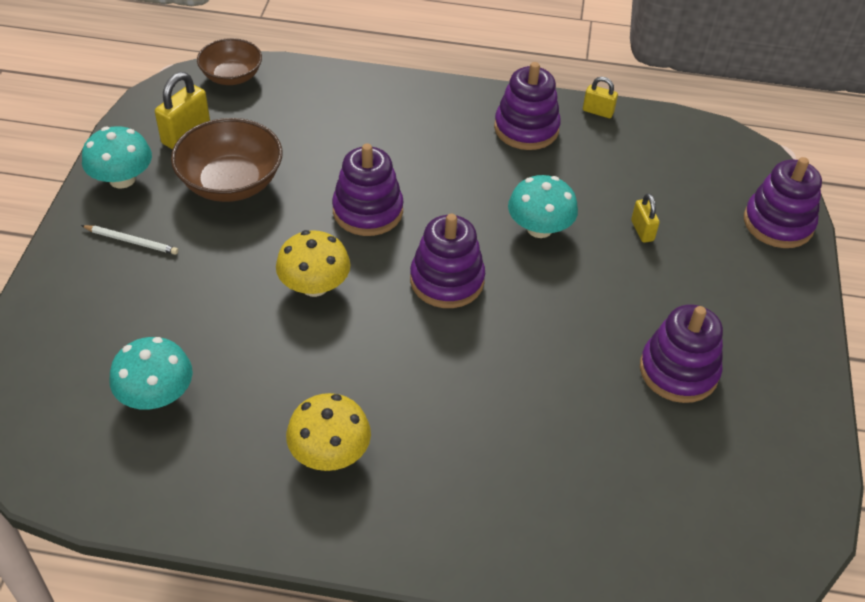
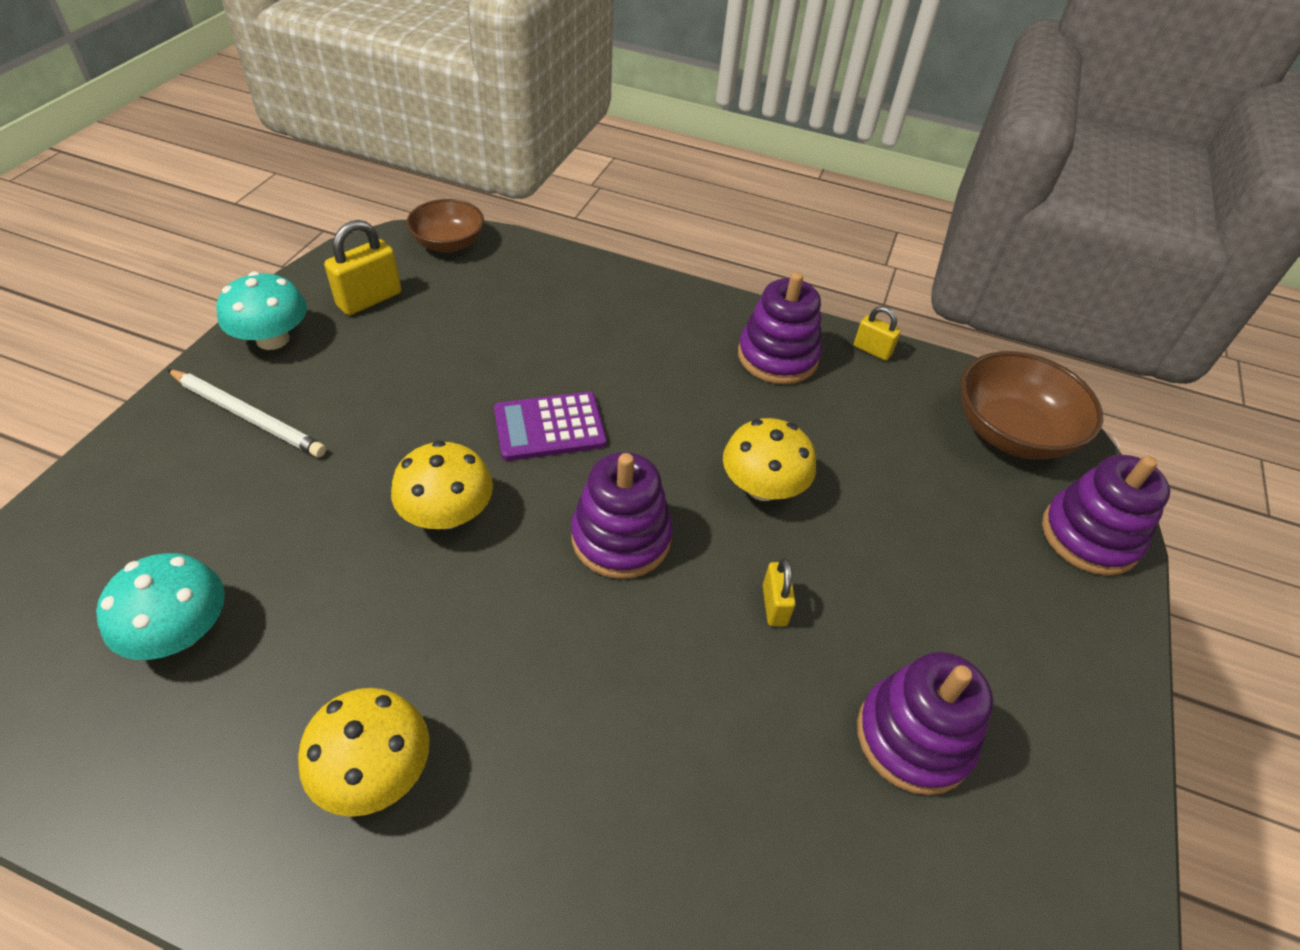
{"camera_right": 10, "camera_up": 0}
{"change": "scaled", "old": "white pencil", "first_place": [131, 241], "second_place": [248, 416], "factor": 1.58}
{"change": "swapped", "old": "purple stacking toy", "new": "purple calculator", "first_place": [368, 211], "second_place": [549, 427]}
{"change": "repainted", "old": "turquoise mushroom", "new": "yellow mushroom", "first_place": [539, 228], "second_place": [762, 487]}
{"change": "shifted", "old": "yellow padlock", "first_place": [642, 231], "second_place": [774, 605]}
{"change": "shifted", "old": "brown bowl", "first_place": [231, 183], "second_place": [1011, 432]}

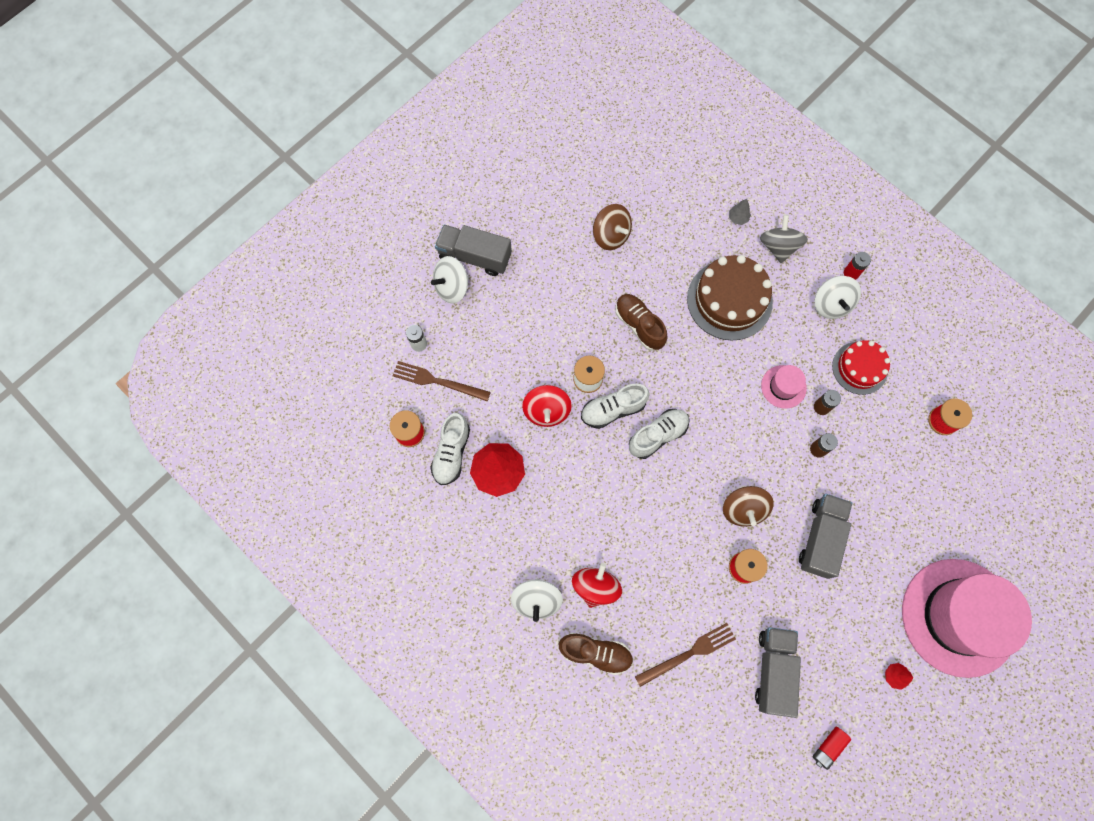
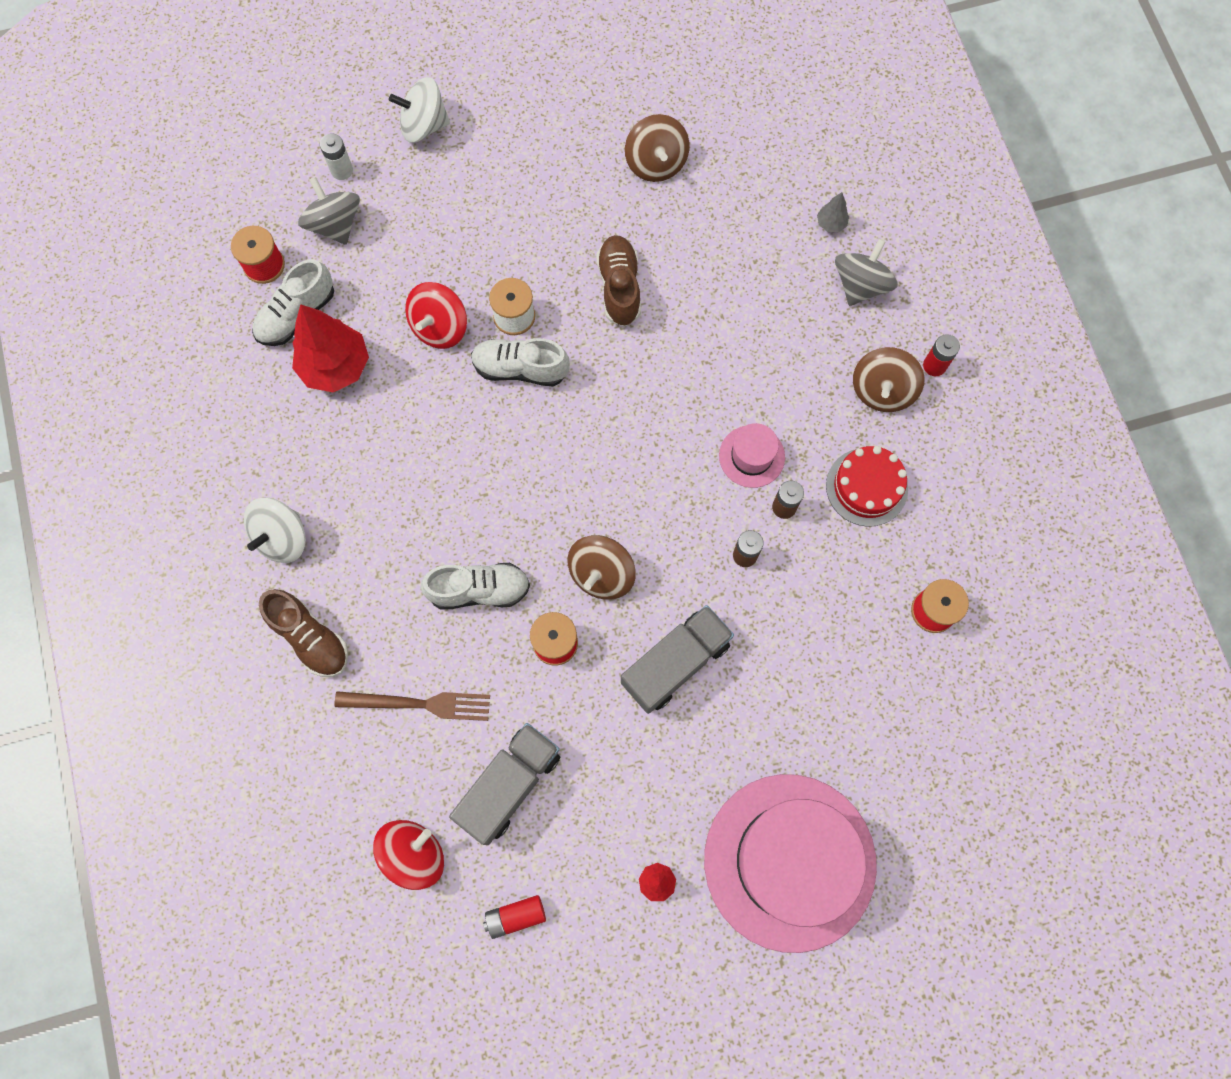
{"camera_right": 30, "camera_up": 0}
{"change": "swapped", "old": "brown fork", "new": "grey spinning top", "first_place": [437, 381], "second_place": [335, 224]}
{"change": "shifted", "old": "red spinning top", "first_place": [595, 587], "second_place": [414, 854]}
{"change": "shifted", "old": "white shoe", "first_place": [658, 435], "second_place": [479, 590]}
{"change": "repainted", "old": "white spinning top", "new": "brown spinning top", "first_place": [831, 304], "second_place": [882, 390]}
{"change": "gone", "old": "grey truck", "first_place": [475, 256]}
{"change": "gone", "old": "brown cake", "first_place": [729, 300]}

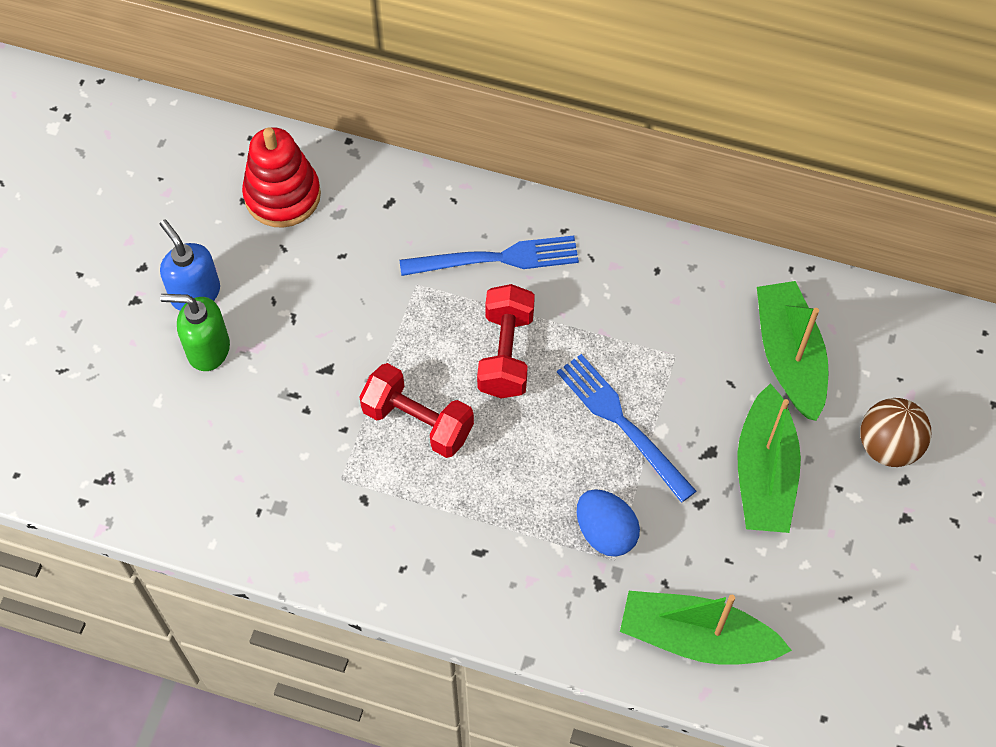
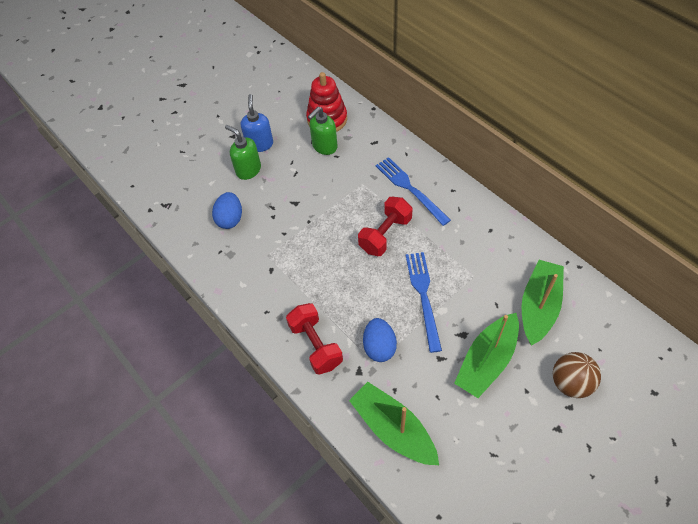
{"camera_right": 35, "camera_up": -5}
{"change": "new", "new": "blue egg", "second_place": [230, 219]}
{"change": "shifted", "old": "red dumbbell", "first_place": [418, 422], "second_place": [316, 345]}
{"change": "new", "new": "green soap dispenser", "second_place": [324, 146]}
{"change": "rotated", "old": "blue fork", "first_place": [497, 258], "second_place": [410, 189], "degrees": -150}

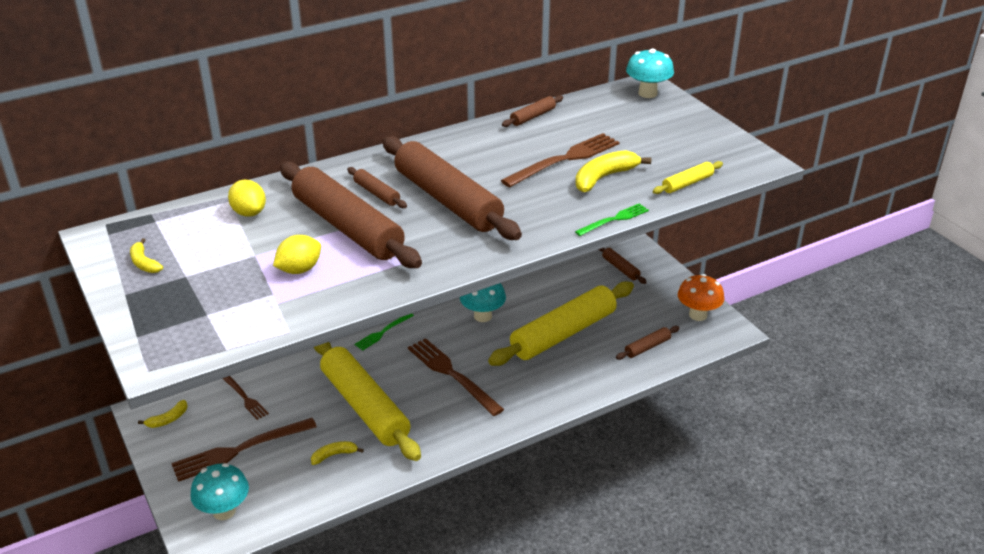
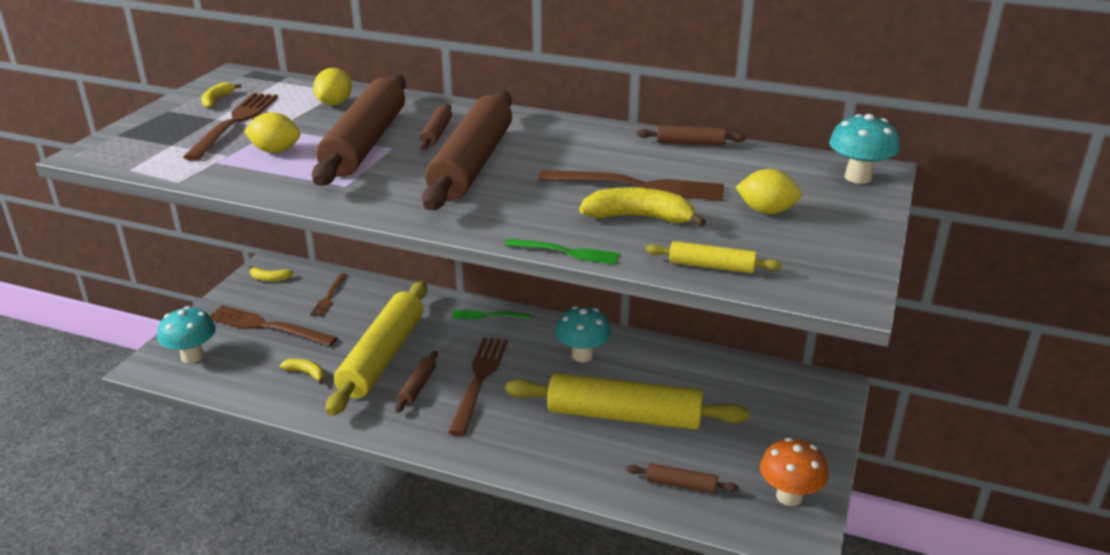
{"camera_right": 50, "camera_up": -5}
{"change": "new", "new": "brown fork", "second_place": [235, 123]}
{"change": "shifted", "old": "brown rolling pin", "first_place": [620, 268], "second_place": [418, 386]}
{"change": "new", "new": "yellow lemon", "second_place": [766, 211]}

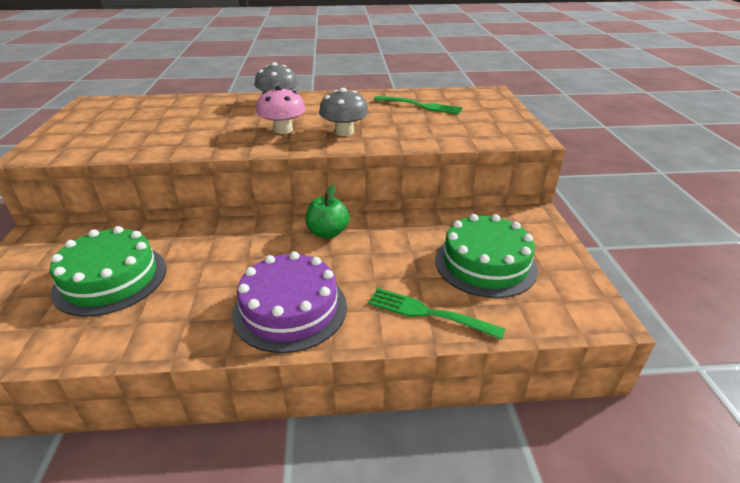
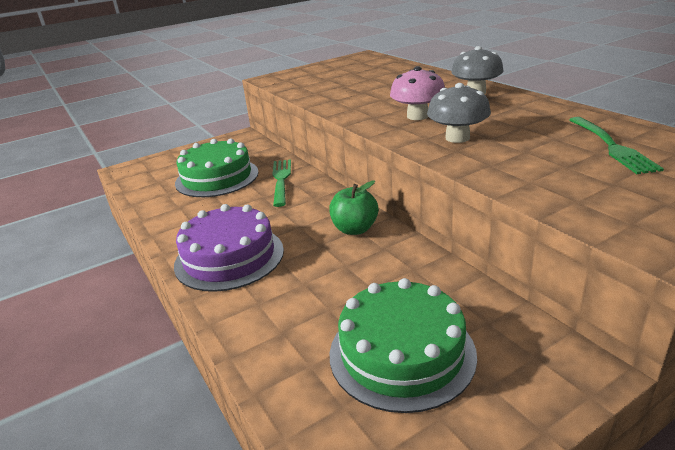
{"camera_right": 65, "camera_up": -5}
{"change": "shifted", "old": "green fork", "first_place": [429, 313], "second_place": [281, 180]}

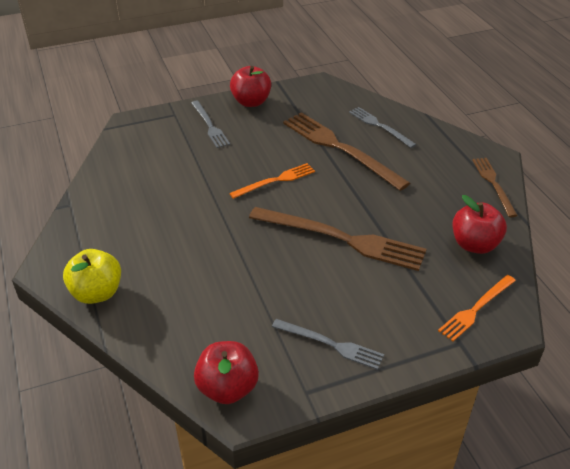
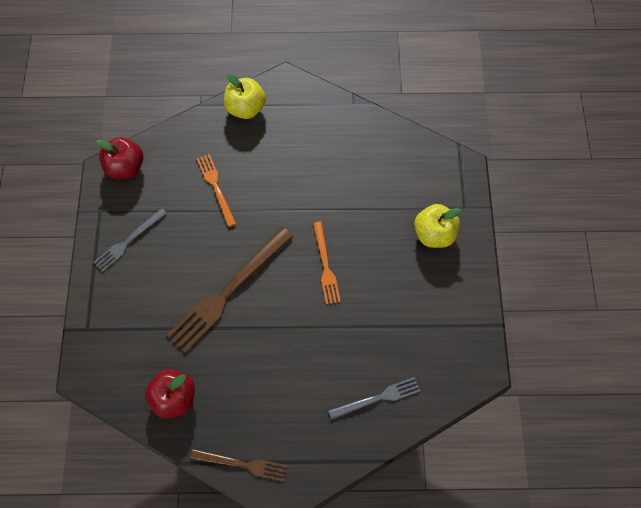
{"camera_right": 110, "camera_up": 25}
{"change": "shifted", "old": "orange fork", "first_place": [476, 309], "second_place": [216, 187]}
{"change": "swapped", "old": "grey fork", "new": "yellow apple", "first_place": [209, 125], "second_place": [434, 234]}
{"change": "gone", "old": "red apple", "first_place": [251, 102]}
{"change": "gone", "old": "brown fork", "first_place": [340, 148]}

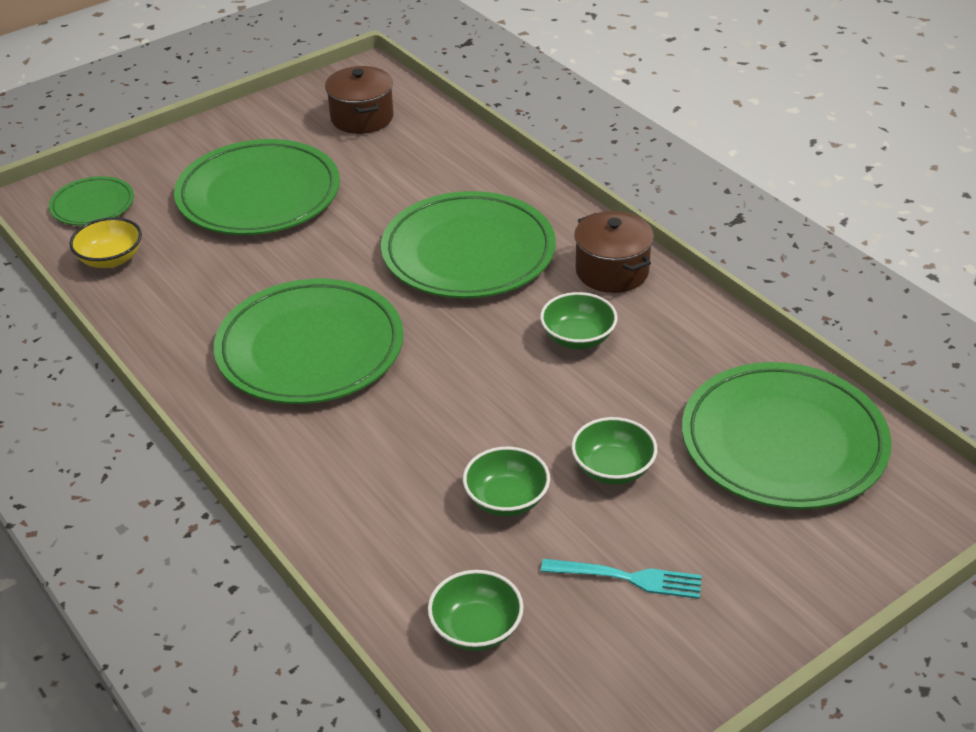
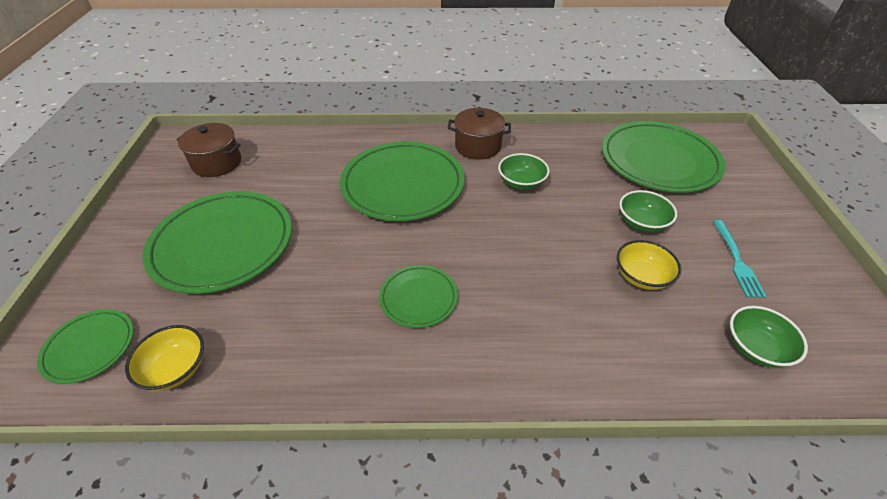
{"camera_right": -55, "camera_up": 5}
{"change": "scaled", "old": "green plate", "first_place": [310, 348], "second_place": [418, 298], "factor": 0.51}
{"change": "repainted", "old": "green bowl", "new": "yellow bowl", "first_place": [506, 499], "second_place": [641, 276]}
{"change": "rotated", "old": "turquoise fork", "first_place": [627, 578], "second_place": [737, 261], "degrees": 135}

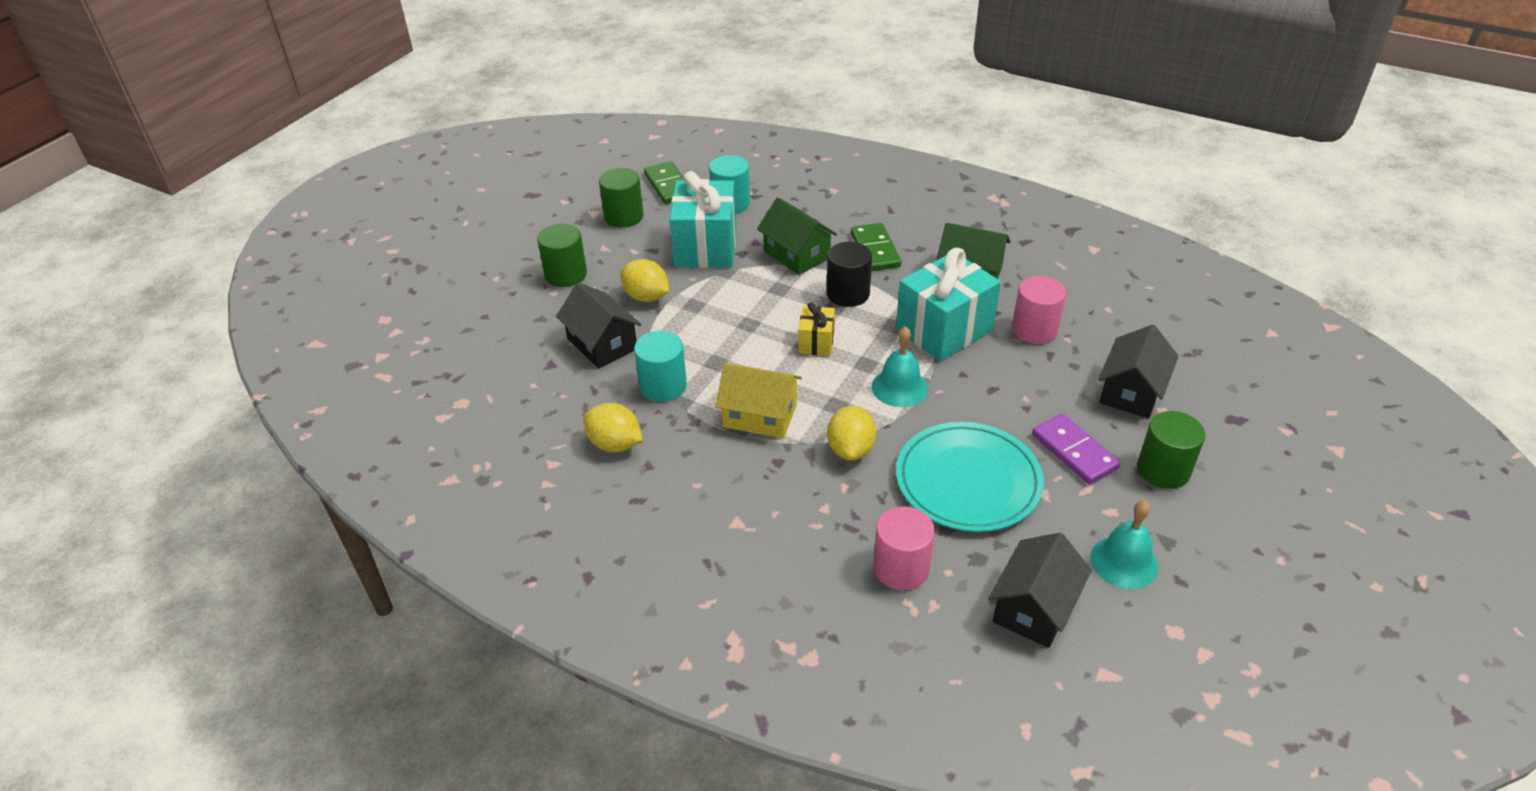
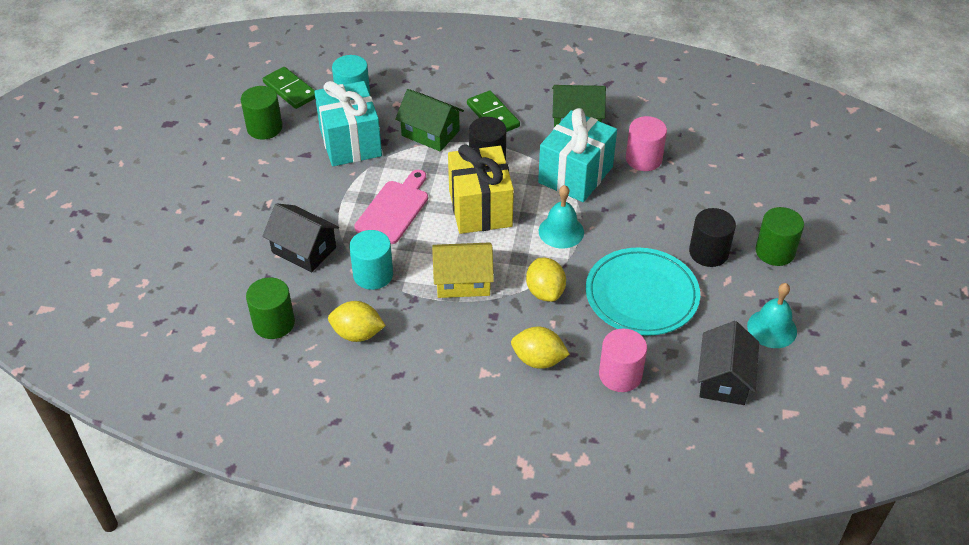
{"camera_right": -20, "camera_up": 5}
{"change": "shifted", "old": "green cylinder", "first_place": [566, 274], "second_place": [274, 323]}
{"change": "new", "new": "pink cutting board", "second_place": [394, 209]}
{"change": "scaled", "old": "yellow gift", "first_place": [816, 342], "second_place": [480, 208], "factor": 2.01}
{"change": "shifted", "old": "yellow lemon", "first_place": [646, 297], "second_place": [538, 360]}
{"change": "swapped", "old": "purple domino", "new": "black cylinder", "first_place": [1074, 451], "second_place": [708, 252]}
{"change": "gone", "old": "black house", "first_place": [1131, 391]}

